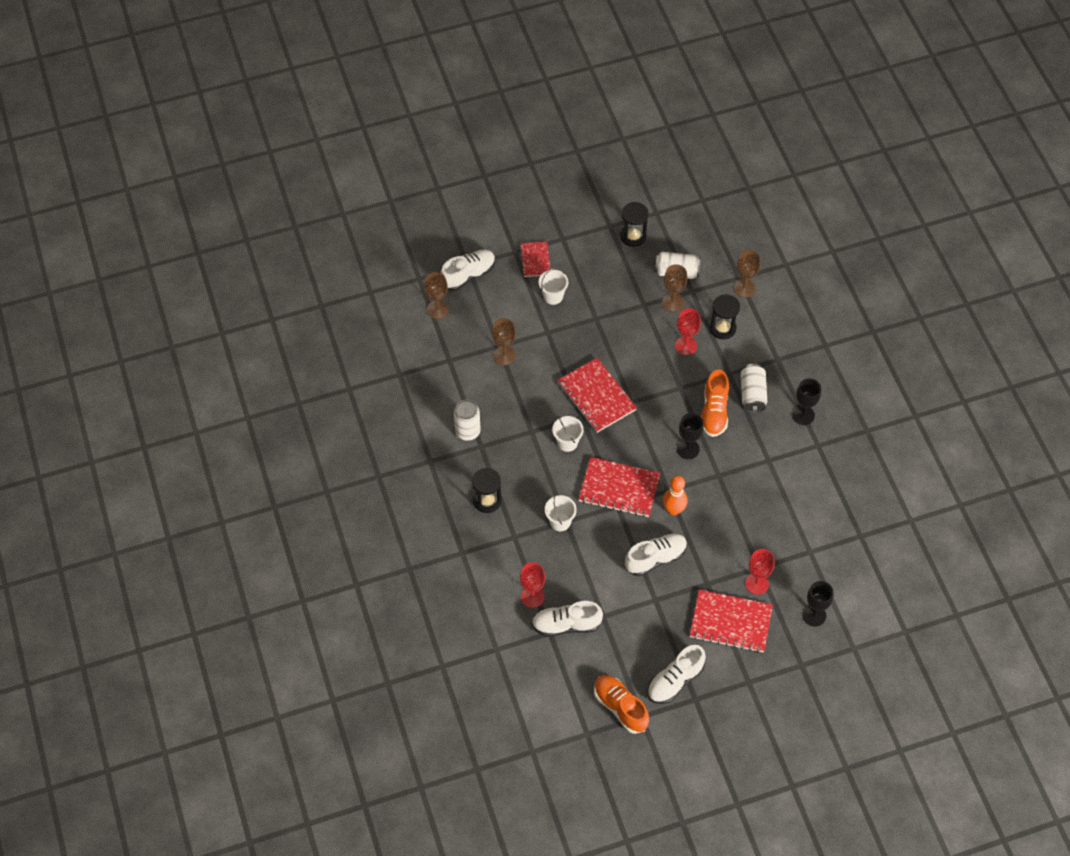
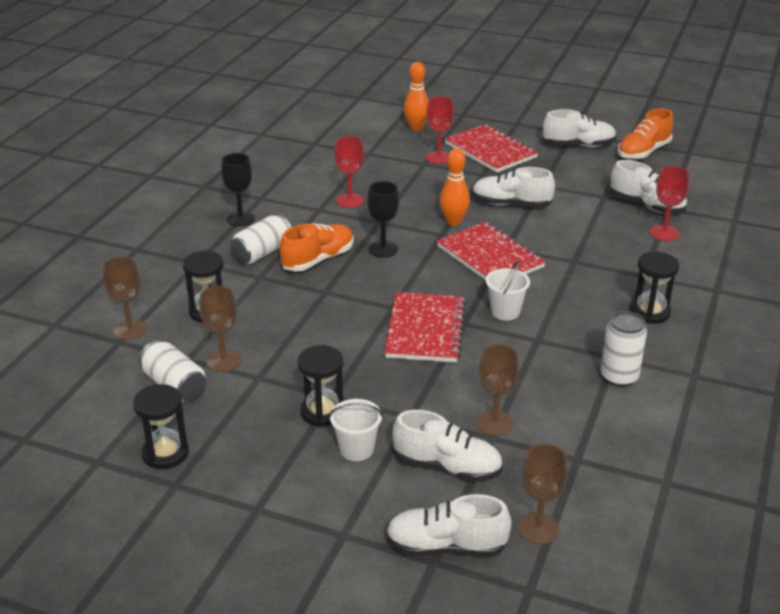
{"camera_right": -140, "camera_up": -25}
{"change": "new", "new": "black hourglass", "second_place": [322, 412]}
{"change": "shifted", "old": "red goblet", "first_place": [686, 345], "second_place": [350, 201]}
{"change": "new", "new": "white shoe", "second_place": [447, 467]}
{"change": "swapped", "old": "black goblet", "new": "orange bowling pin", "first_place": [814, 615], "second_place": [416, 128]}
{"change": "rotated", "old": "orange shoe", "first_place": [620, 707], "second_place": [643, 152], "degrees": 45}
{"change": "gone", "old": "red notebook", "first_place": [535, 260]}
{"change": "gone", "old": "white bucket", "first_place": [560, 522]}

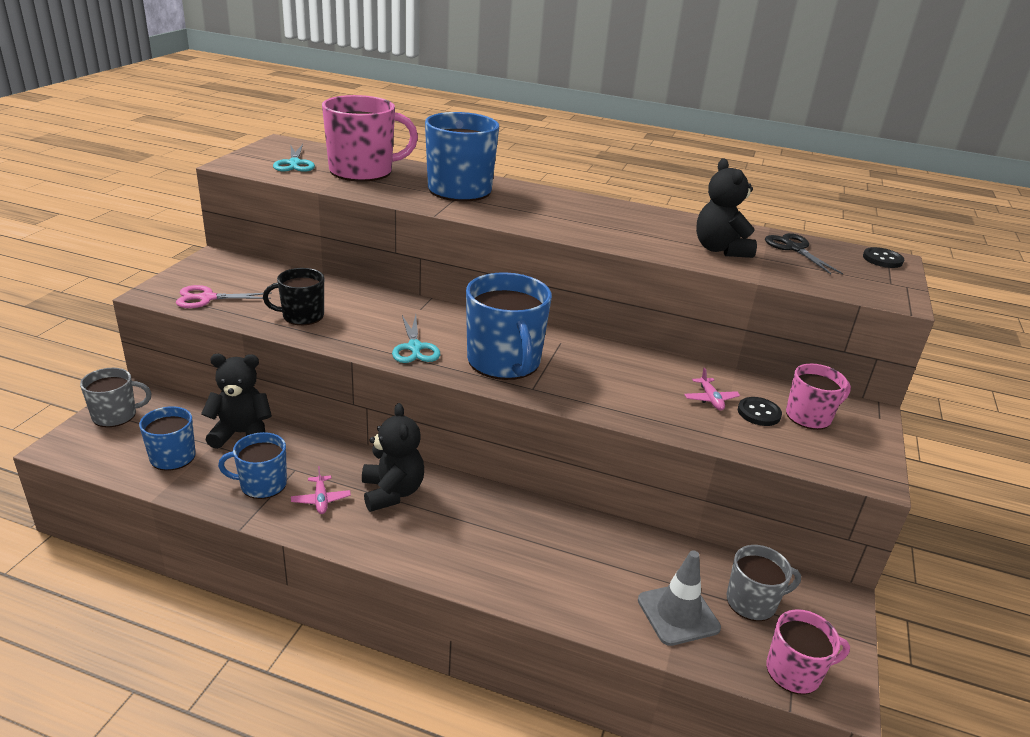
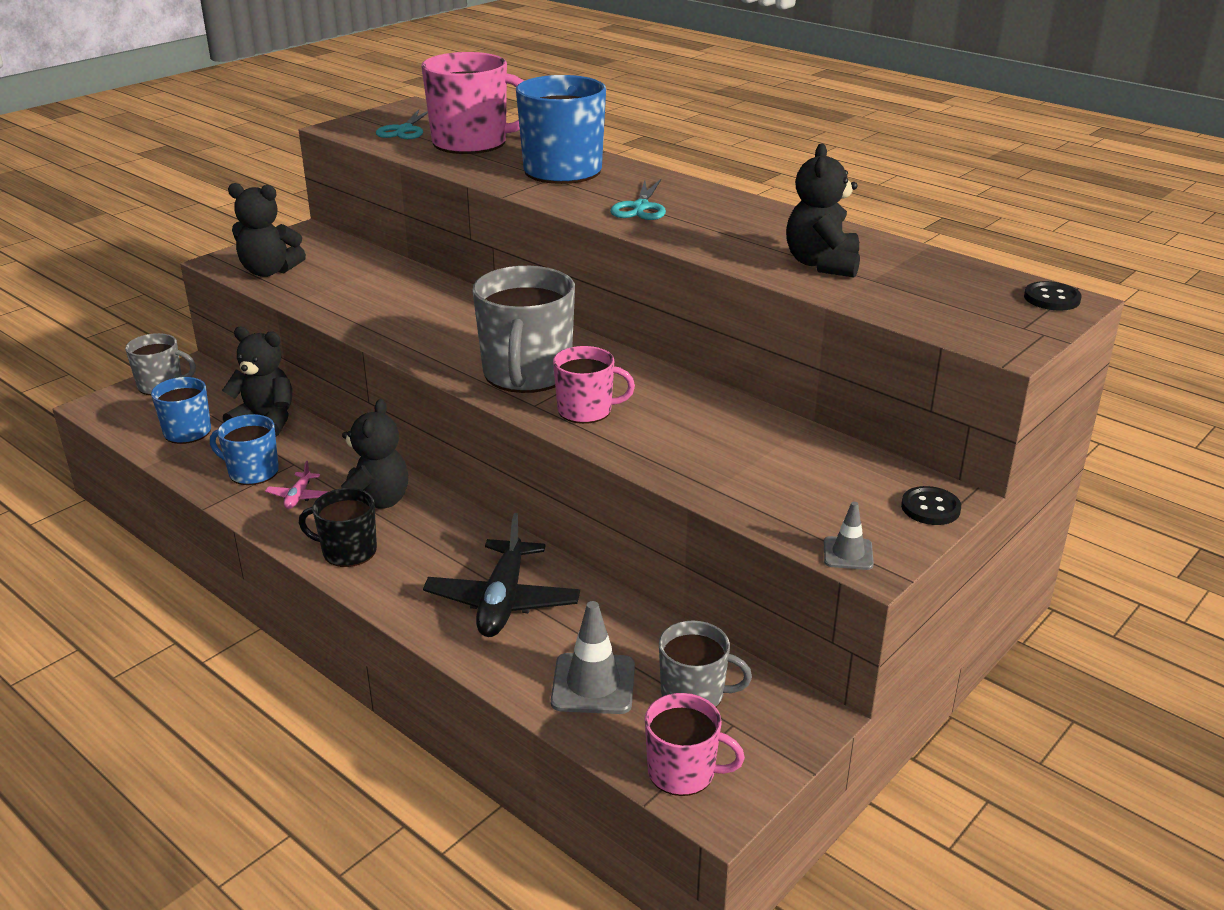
{"camera_right": 25, "camera_up": 0}
{"change": "swapped", "old": "pink scissors", "new": "black teddy bear", "first_place": [207, 298], "second_place": [269, 271]}
{"change": "shifted", "old": "black mug", "first_place": [302, 316], "second_place": [348, 551]}
{"change": "new", "new": "black plane", "second_place": [503, 601]}
{"change": "repainted", "old": "blue mug", "new": "grey mug", "first_place": [504, 362], "second_place": [527, 374]}
{"change": "shifted", "old": "pink mug", "first_place": [809, 416], "second_place": [586, 410]}
{"change": "shifted", "old": "turquoise scissors", "first_place": [414, 348], "second_place": [640, 207]}
{"change": "new", "new": "grey traffic cone", "second_place": [848, 553]}
{"change": "shifted", "old": "black button", "first_place": [759, 413], "second_place": [930, 508]}
{"change": "gone", "old": "pink plane", "first_place": [710, 399]}
{"change": "gone", "old": "black scissors", "first_place": [794, 248]}

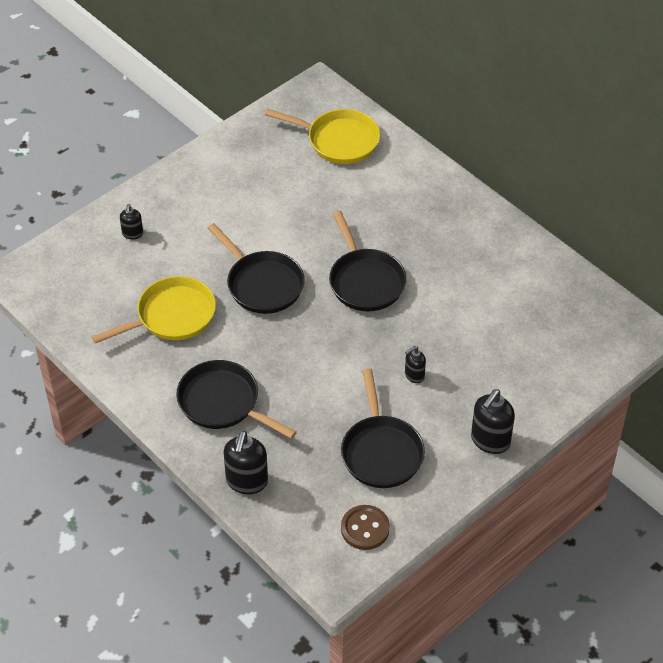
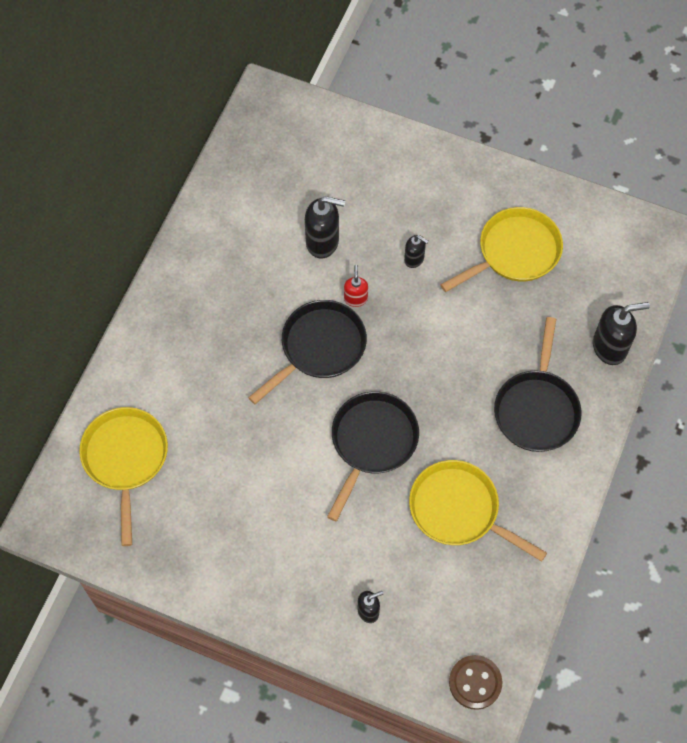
{"camera_right": -115, "camera_up": 15}
{"change": "shifted", "old": "black soap dispenser", "first_place": [490, 441], "second_place": [323, 242]}
{"change": "new", "new": "red soap dispenser", "second_place": [355, 298]}
{"change": "repainted", "old": "black pan", "new": "yellow pan", "first_place": [381, 451], "second_place": [514, 252]}
{"change": "shifted", "old": "brown button", "first_place": [365, 528], "second_place": [475, 682]}

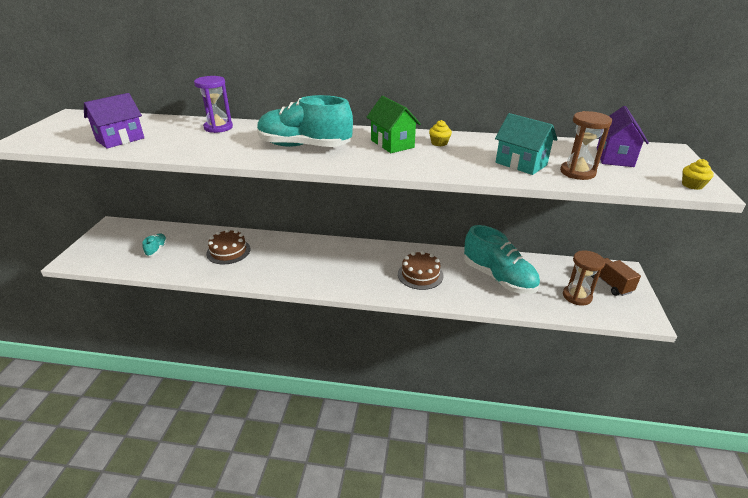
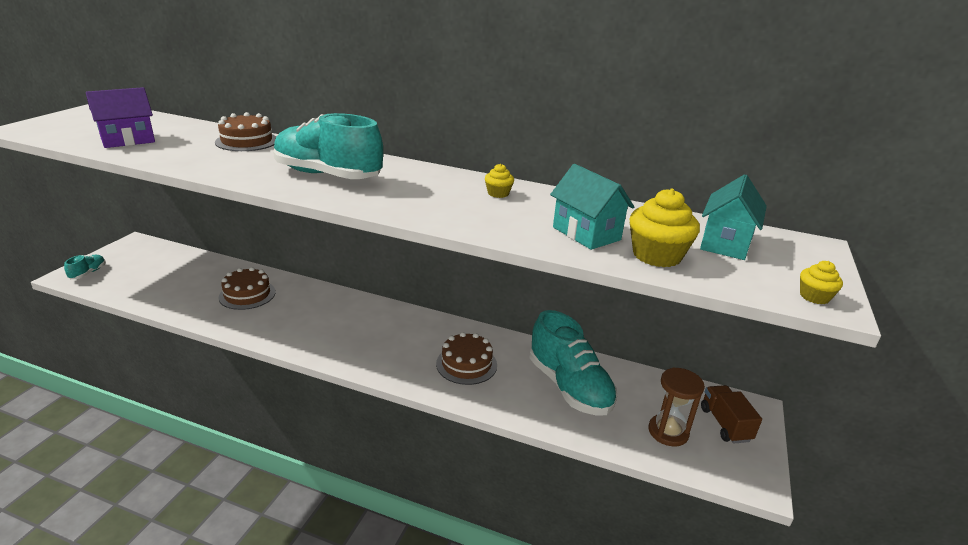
{"camera_right": 10, "camera_up": -5}
{"change": "shifted", "old": "turquoise shoe", "first_place": [156, 249], "second_place": [88, 273]}
{"change": "swapped", "old": "purple hourglass", "new": "brown cake", "first_place": [218, 127], "second_place": [247, 141]}
{"change": "swapped", "old": "brown hourglass", "new": "yellow cupcake", "first_place": [577, 172], "second_place": [656, 255]}
{"change": "repainted", "old": "purple house", "new": "turquoise house", "first_place": [614, 157], "second_place": [725, 243]}
{"change": "gone", "old": "green house", "first_place": [392, 144]}

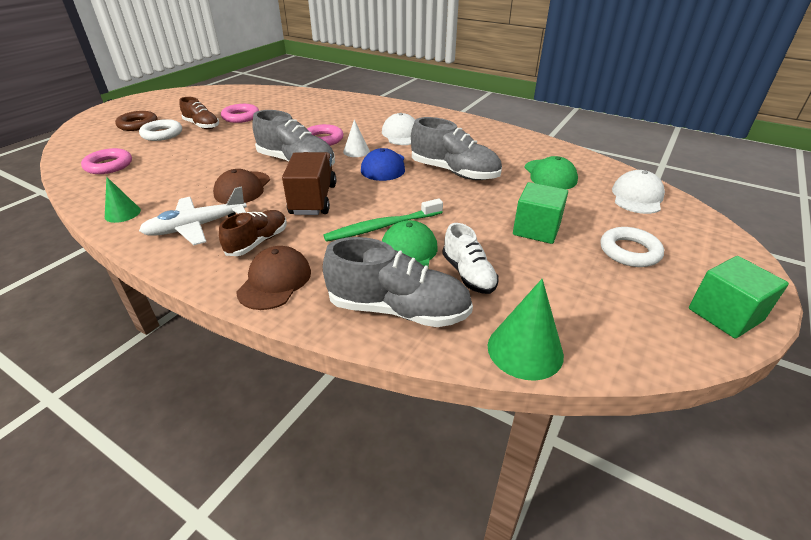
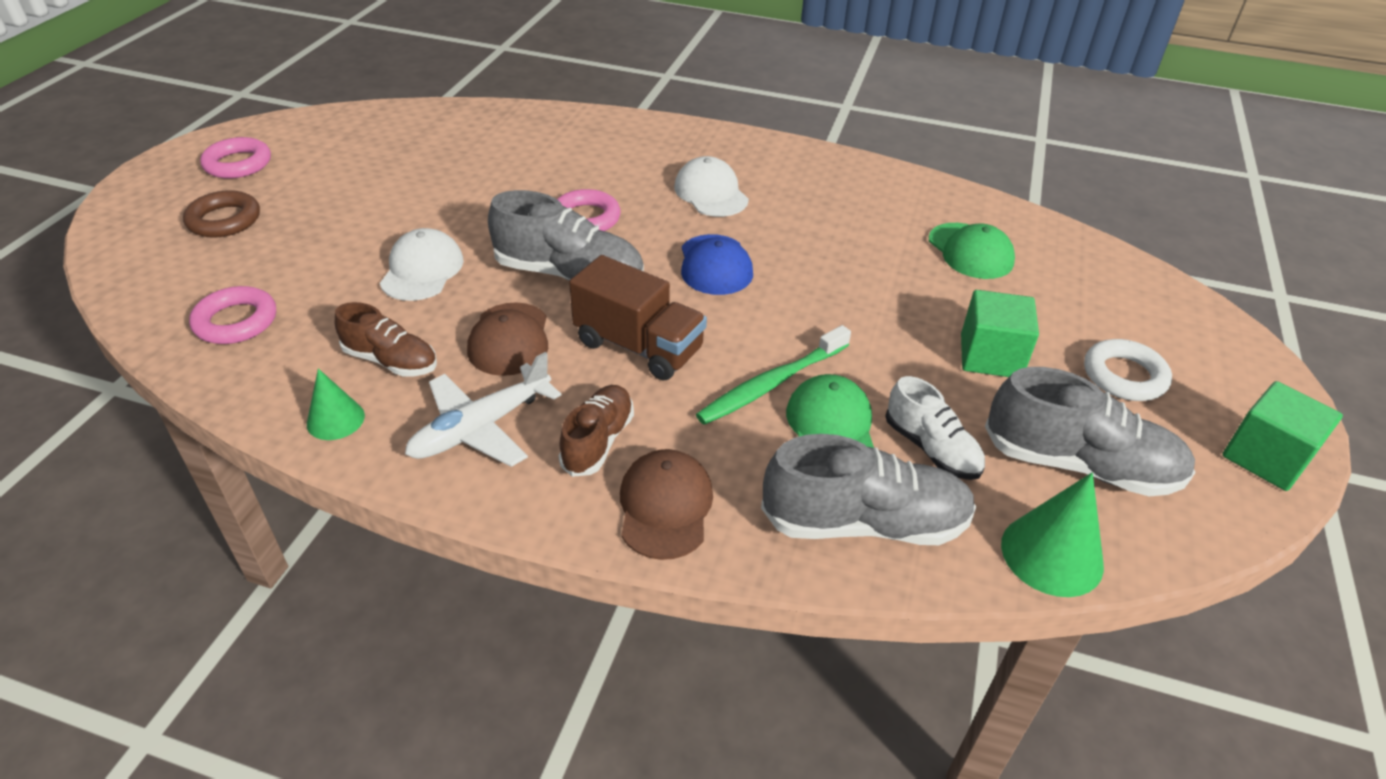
{"camera_right": -15, "camera_up": 5}
{"change": "shifted", "old": "pink ring", "first_place": [241, 117], "second_place": [238, 164]}
{"change": "shifted", "old": "brown shoe", "first_place": [202, 125], "second_place": [391, 361]}
{"change": "shifted", "old": "white cap", "first_place": [637, 197], "second_place": [422, 270]}
{"change": "rotated", "old": "brown truck", "first_place": [313, 199], "second_place": [638, 346], "degrees": 135}
{"change": "shifted", "old": "grey shoe", "first_place": [454, 172], "second_place": [1079, 465]}
{"change": "gone", "old": "white ring", "first_place": [162, 134]}
{"change": "gone", "old": "white cone", "first_place": [356, 151]}

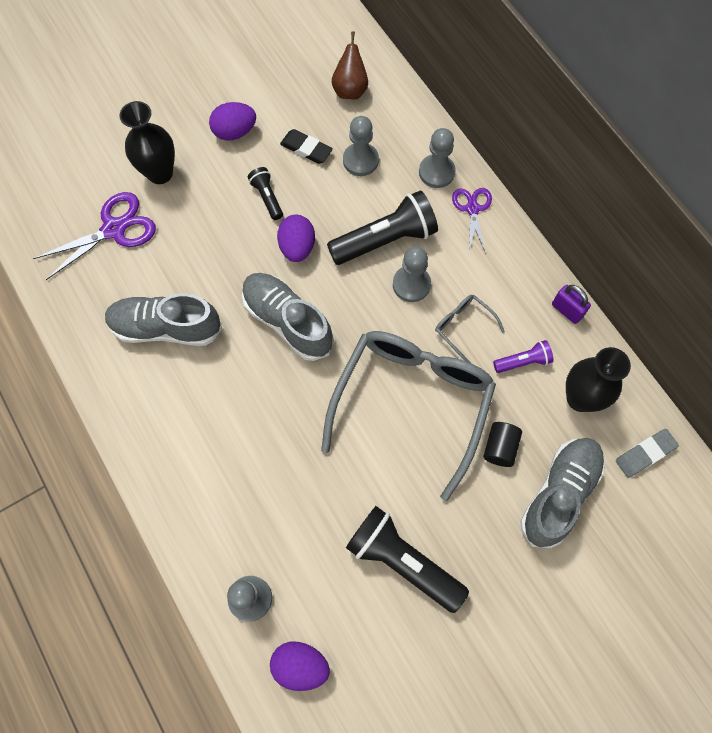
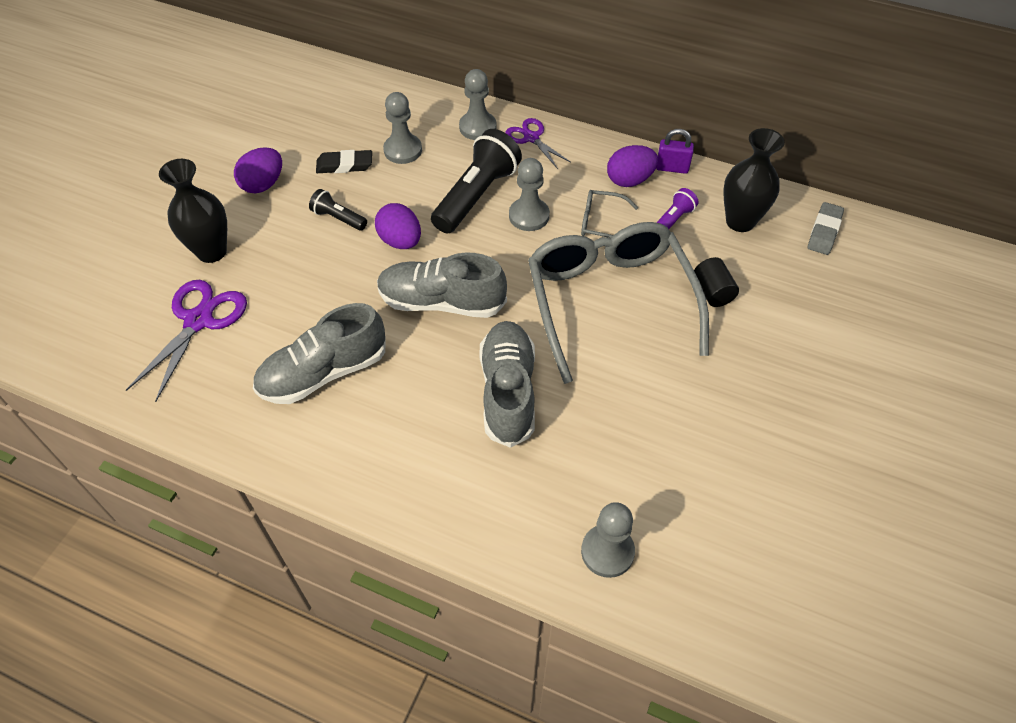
{"camera_right": -35, "camera_up": -15}
{"change": "shifted", "old": "grey shoe", "first_place": [559, 494], "second_place": [508, 392]}
{"change": "shifted", "old": "purple egg", "first_place": [300, 665], "second_place": [629, 180]}
{"change": "gone", "old": "brown pear", "first_place": [350, 89]}
{"change": "gone", "old": "black flashlight", "first_place": [402, 561]}

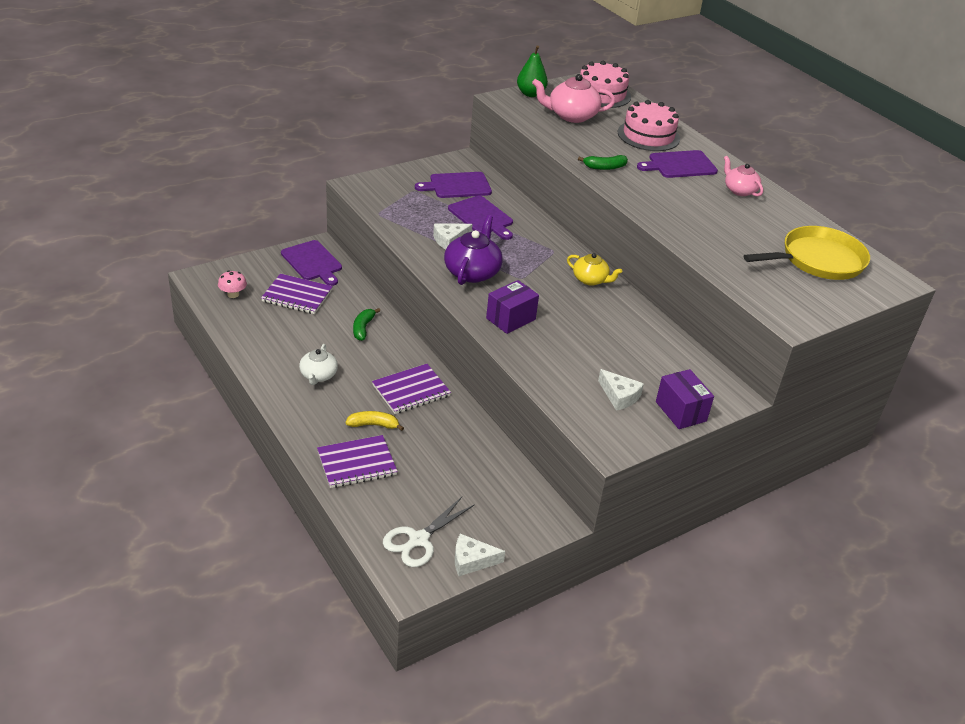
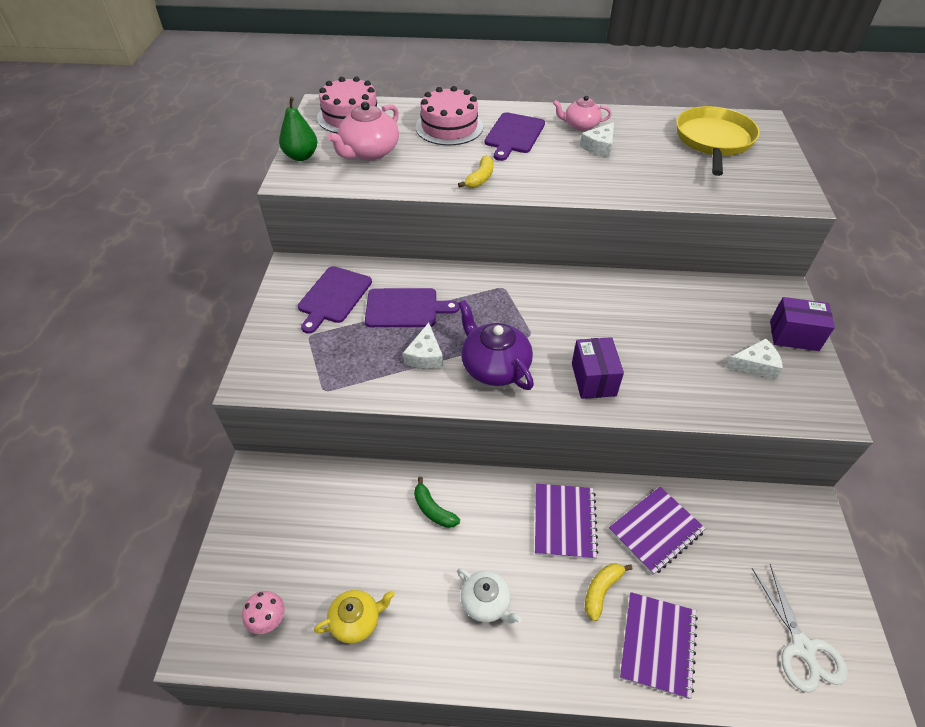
{"camera_right": -50, "camera_up": 10}
{"change": "shifted", "old": "yellow teapot", "first_place": [590, 280], "second_place": [356, 620]}
{"change": "repainted", "old": "green banana", "new": "yellow banana", "first_place": [604, 167], "second_place": [480, 178]}
{"change": "shifted", "old": "white cheese", "first_place": [472, 560], "second_place": [599, 146]}
{"change": "shifted", "old": "purple notebook", "first_place": [297, 296], "second_place": [655, 531]}
{"change": "gone", "old": "purple cutting board", "first_place": [312, 262]}

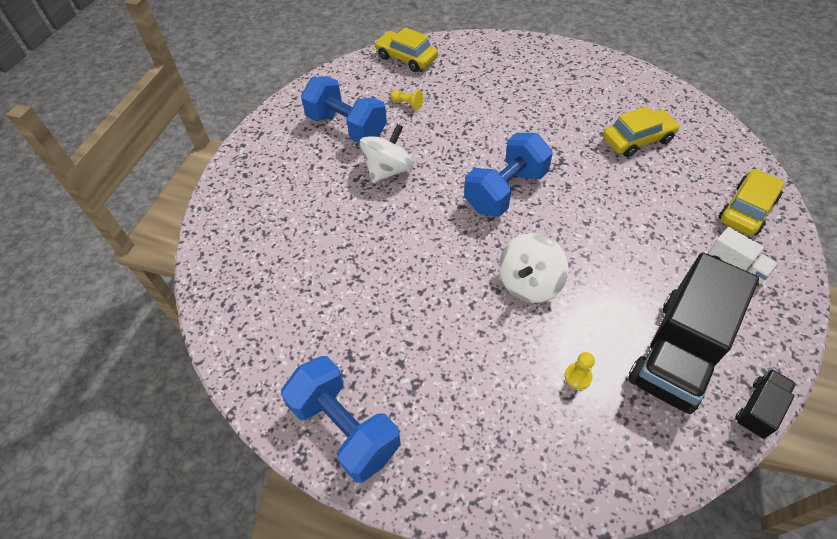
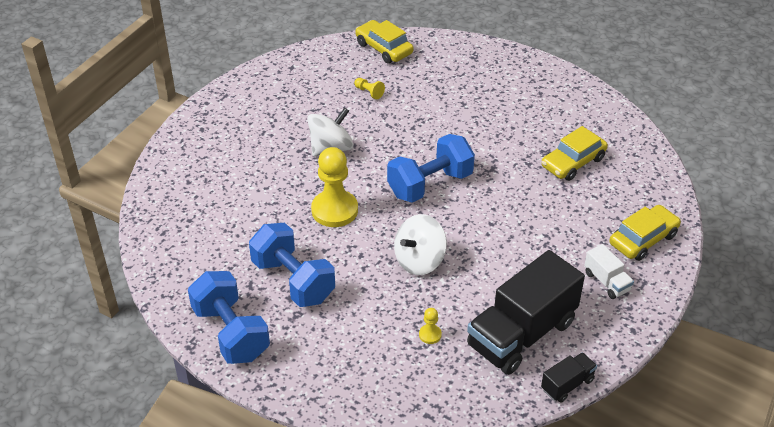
{"camera_right": 10, "camera_up": -10}
{"change": "shifted", "old": "blue dumbbell", "first_place": [347, 127], "second_place": [293, 281]}
{"change": "new", "new": "yellow pawn", "second_place": [334, 210]}
{"change": "rotated", "old": "yellow car", "first_place": [637, 139], "second_place": [573, 162], "degrees": 150}

